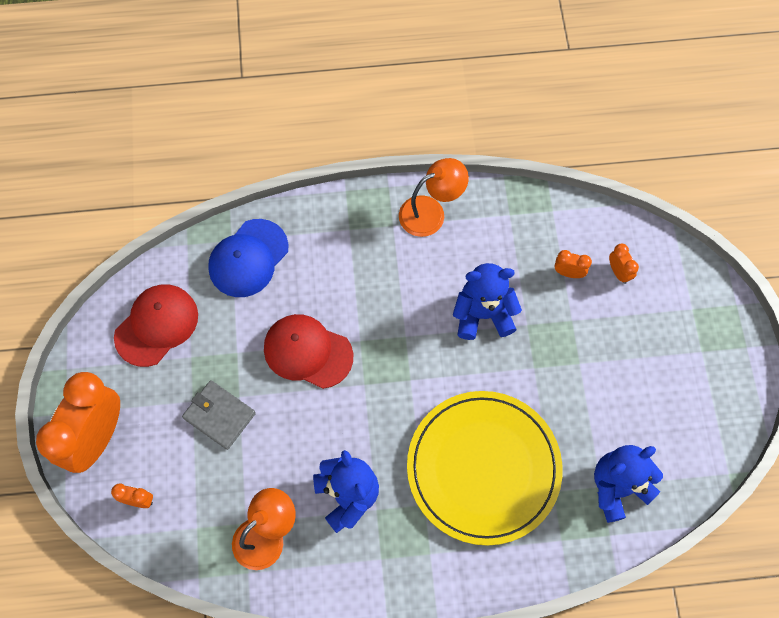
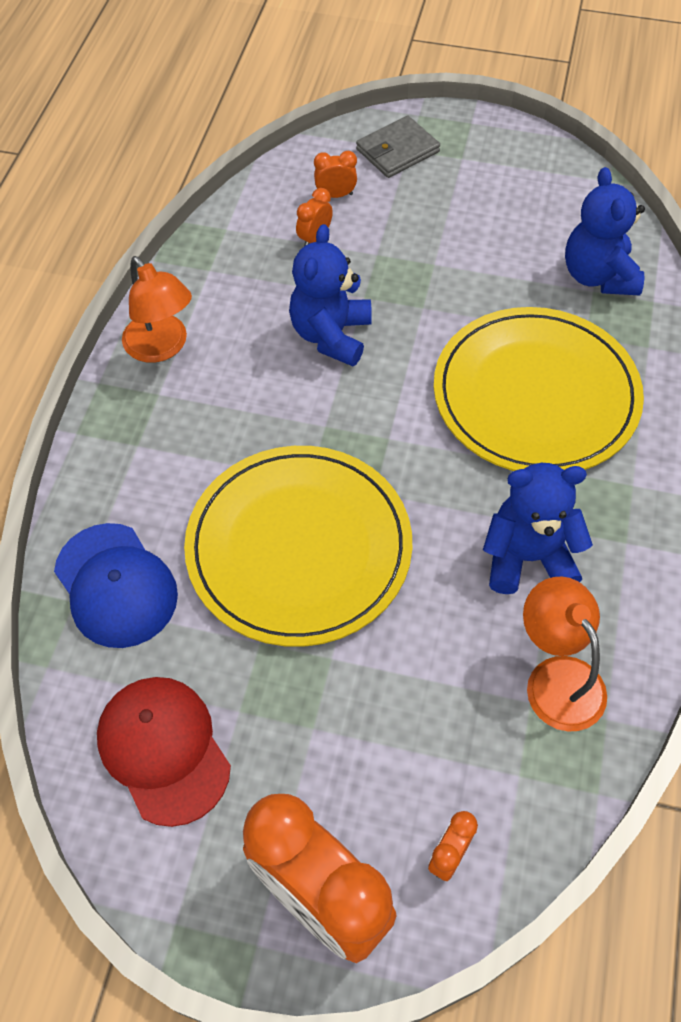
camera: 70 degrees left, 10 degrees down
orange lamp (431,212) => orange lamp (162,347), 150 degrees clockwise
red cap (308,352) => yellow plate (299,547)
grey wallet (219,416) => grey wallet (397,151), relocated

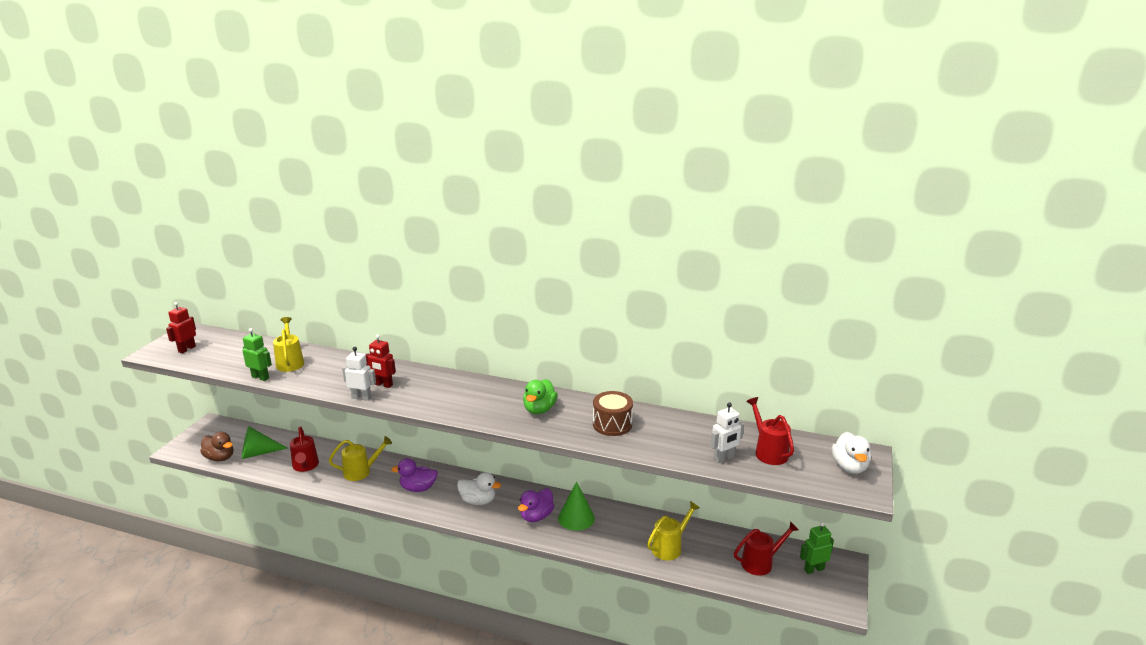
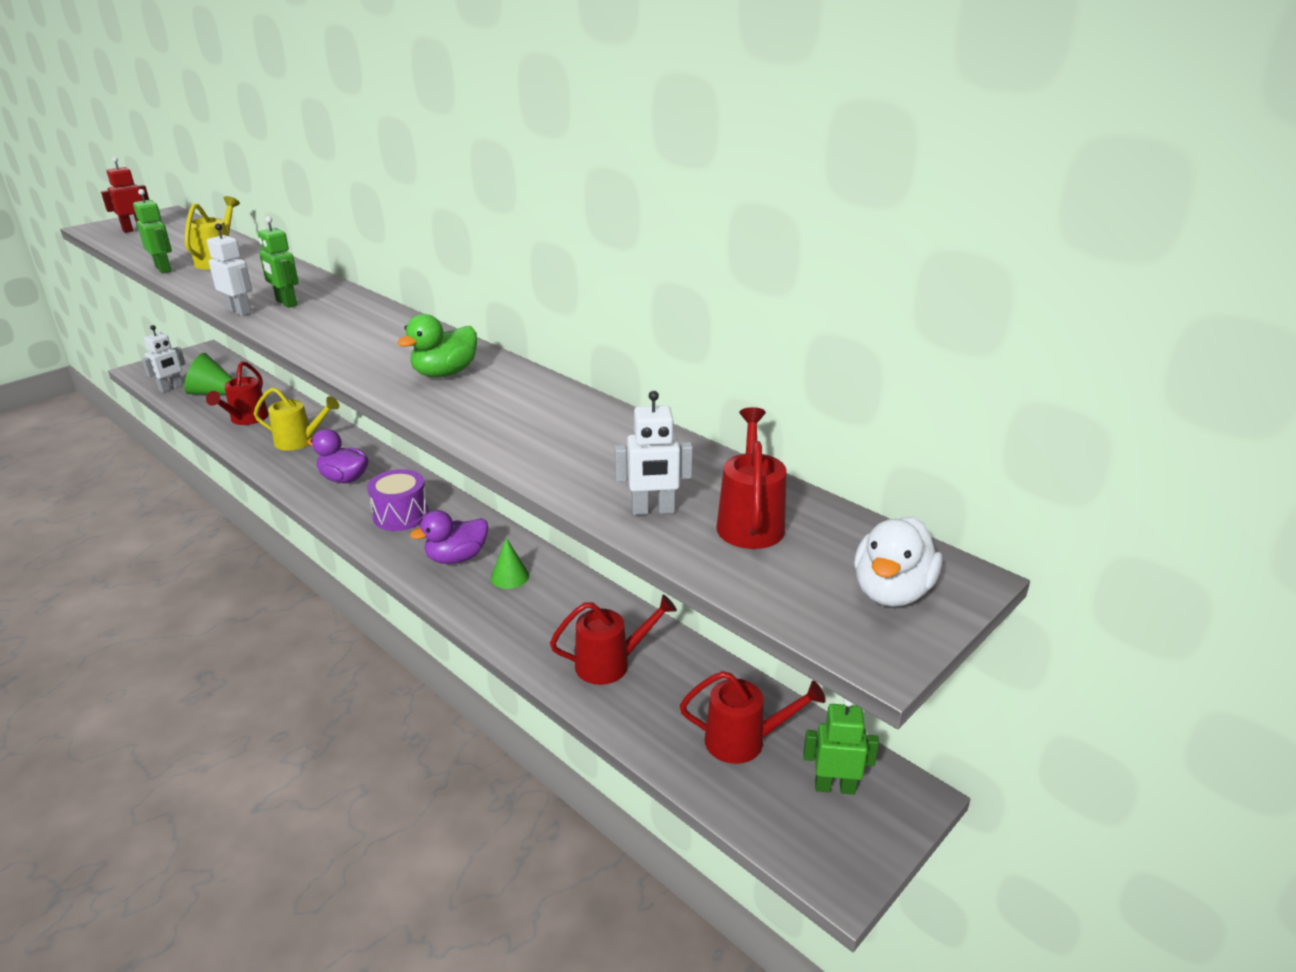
camera: 25 degrees right, 5 degrees up
brown duck (220,458) => white robot (171,388)
red robot (383,385) => green robot (286,303)
white duck (478,501) => purple drum (401,515)
green cone (576,518) => green cone (510,576), x0.63
yellow watering can (670,547) => red watering can (611,664)
brown drum (612,424) => nothing

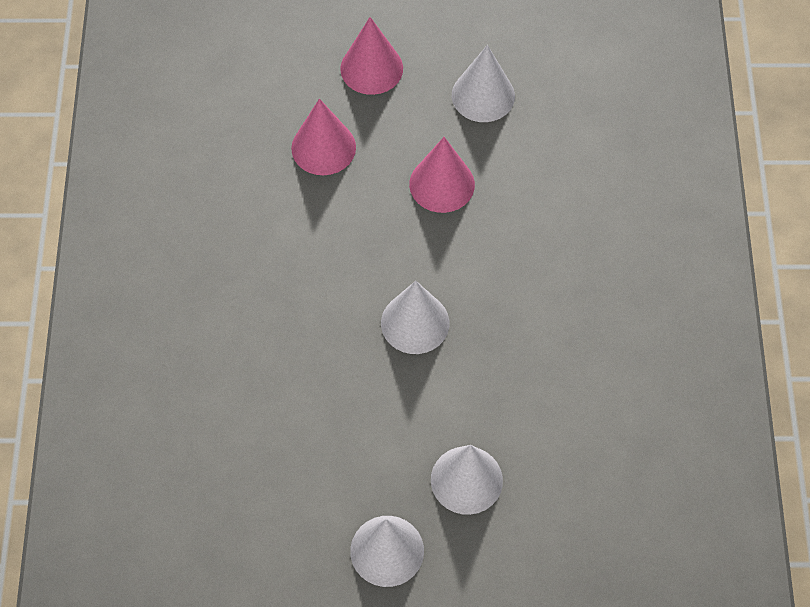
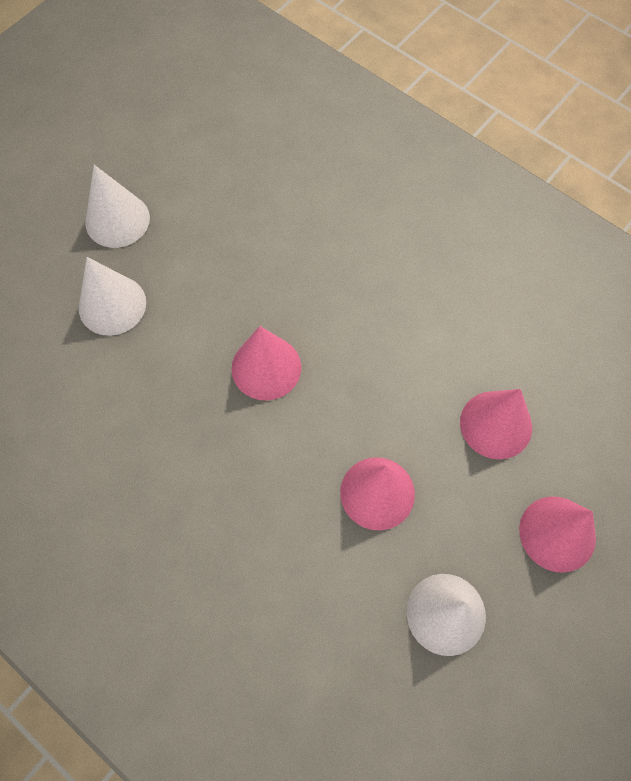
camera: 130 degrees right, 5 degrees up
white cone (415,323) => pink cone (266,367)

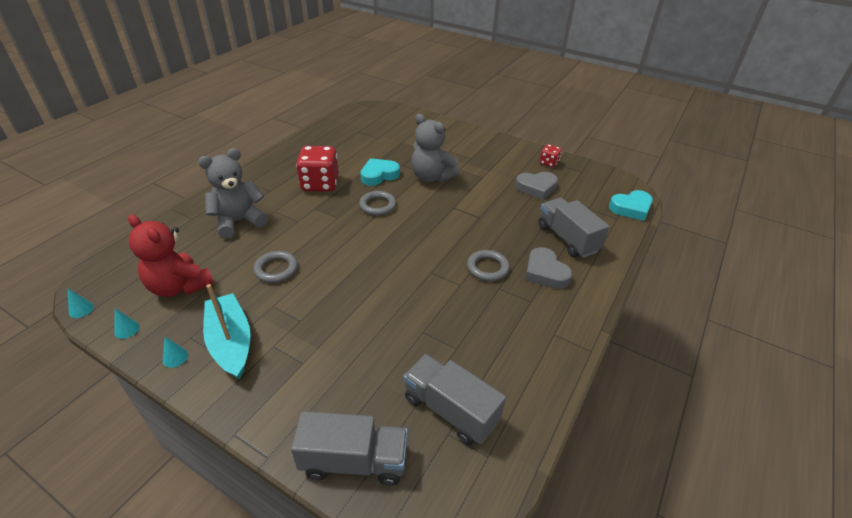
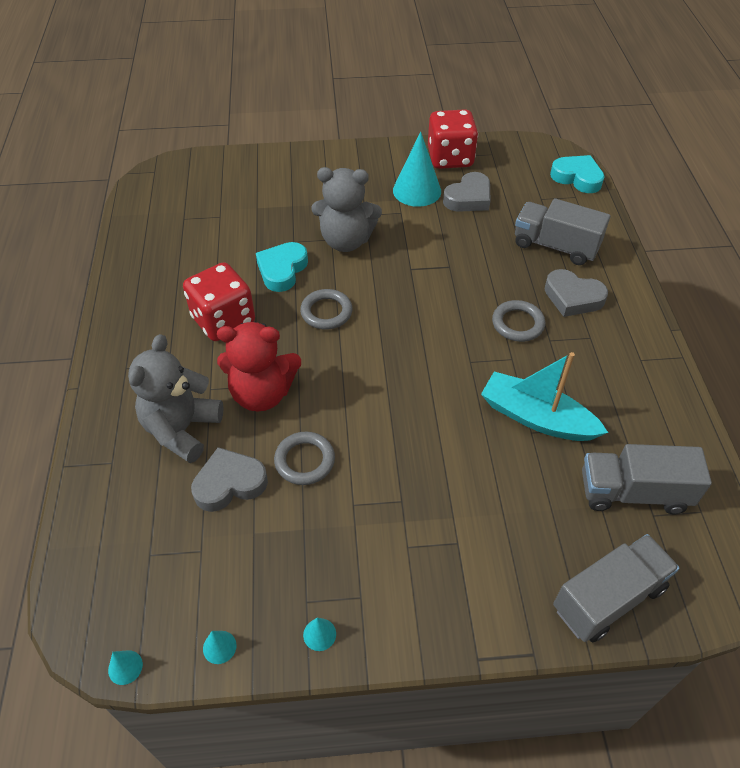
camera: 35 degrees left, 10 degrees up
nothing => grey heart (229,483)
red teddy bear (179,286) => red teddy bear (262,393), relocated
nothing => turquoise cone (417,190)
red dice (548,163) => red dice (450,158), x1.96
turquoise boat (231,342) => turquoise boat (536,417), relocated
turquoise heart (631,208) => turquoise heart (577,178), 90 degrees counterclockwise

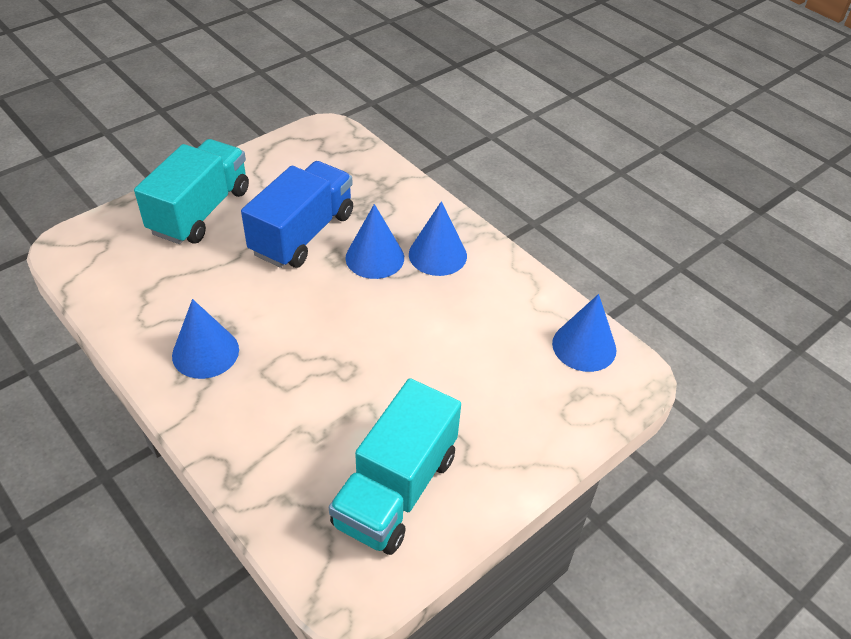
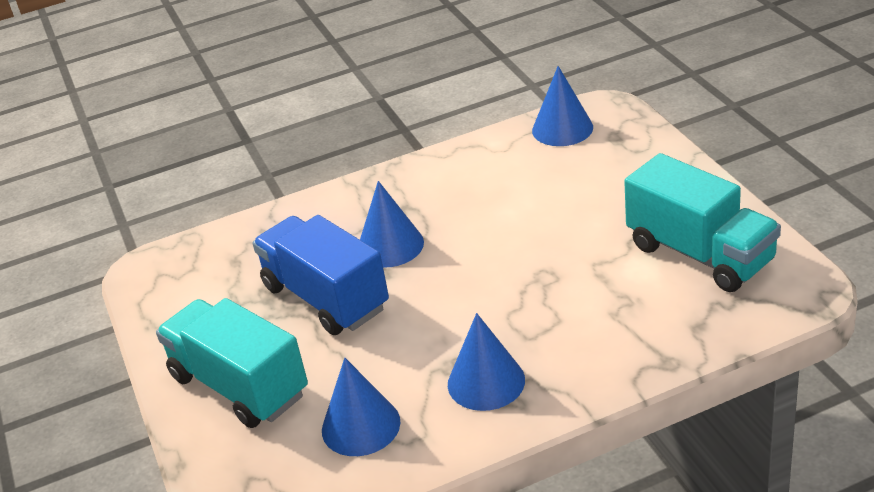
camera: 65 degrees left, 10 degrees down
blue cone (437,255) => blue cone (361,426), relocated

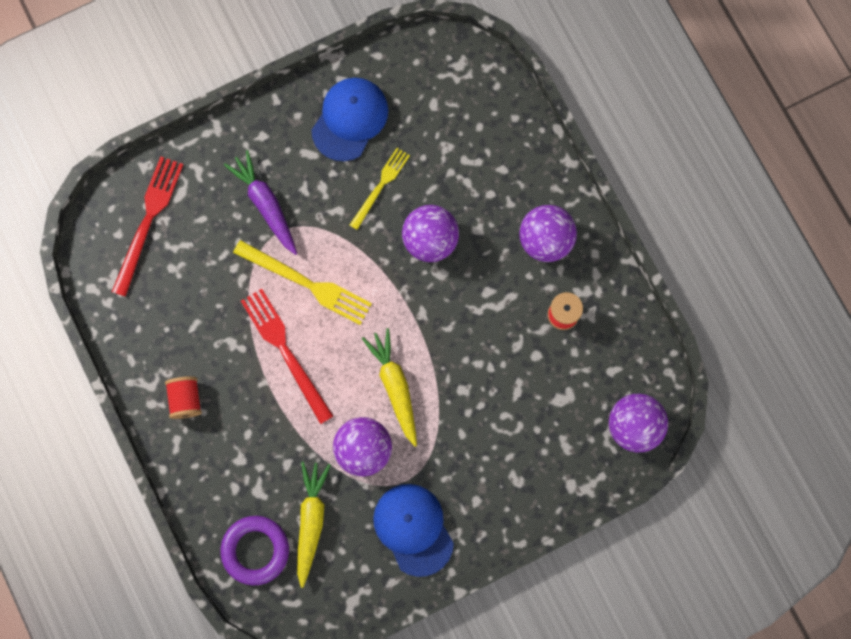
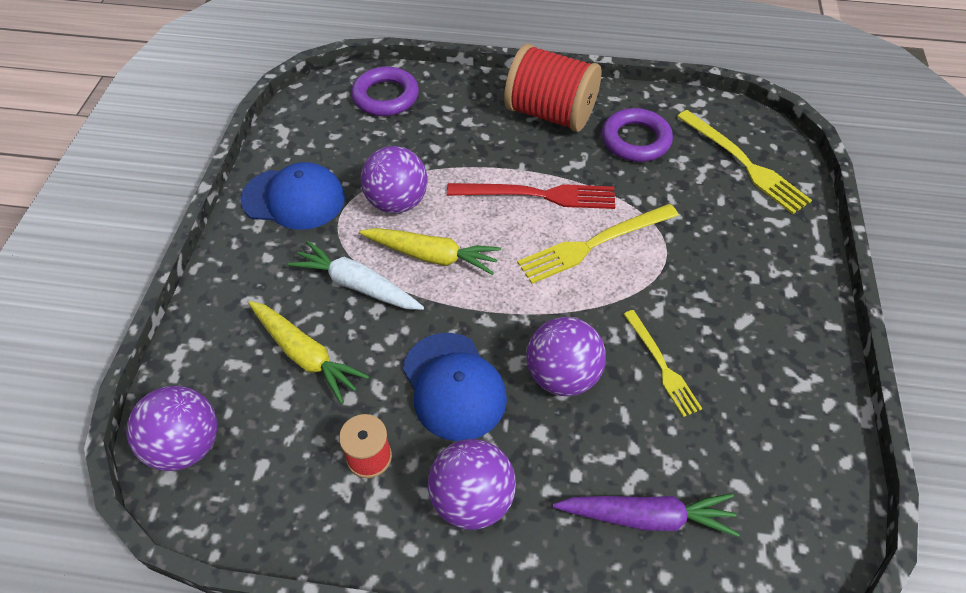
camera: 125 degrees right, 25 degrees down
yellow carrot (311,521) => yellow carrot (305,355), relocated
nothing => white carrot (357,285)
blue cap (350,119) => blue cap (453,386), relocated
red spool (186,399) => red spool (550,114), x2.02
purple carrot (266,205) => purple carrot (646,517), relocated
nothing => purple ring (635,140)
red fork (148,221) => yellow fork (744,163)

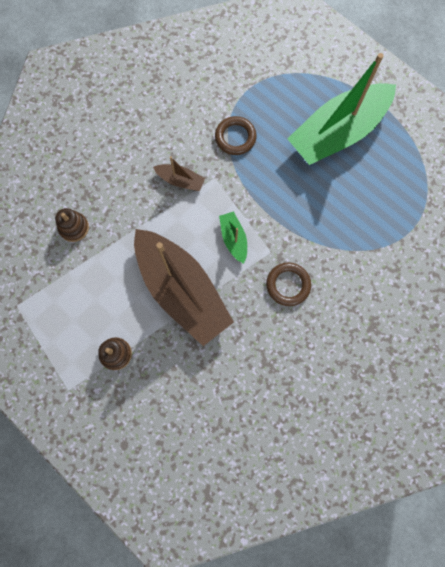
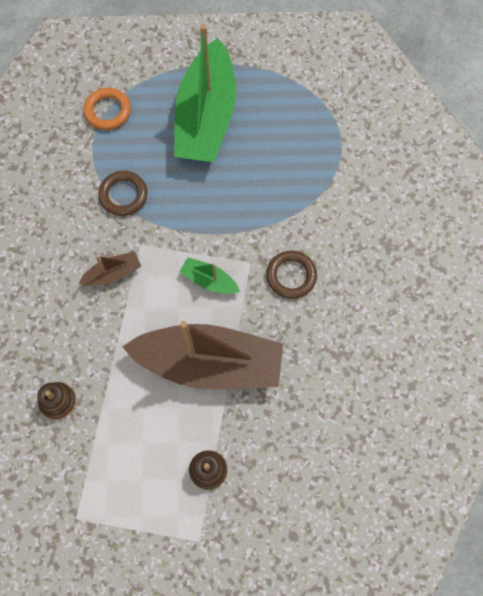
camera: 45 degrees left, 5 degrees down
nothing => orange ring (107,111)

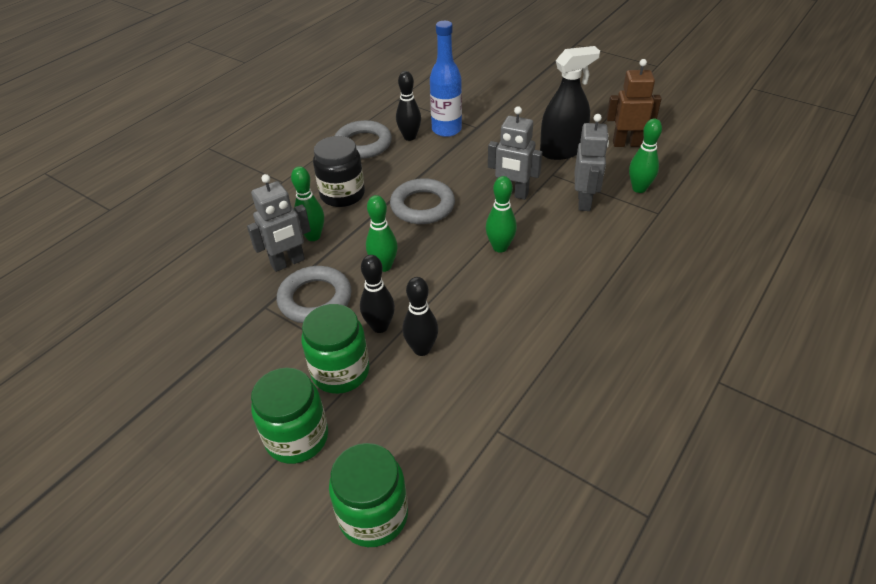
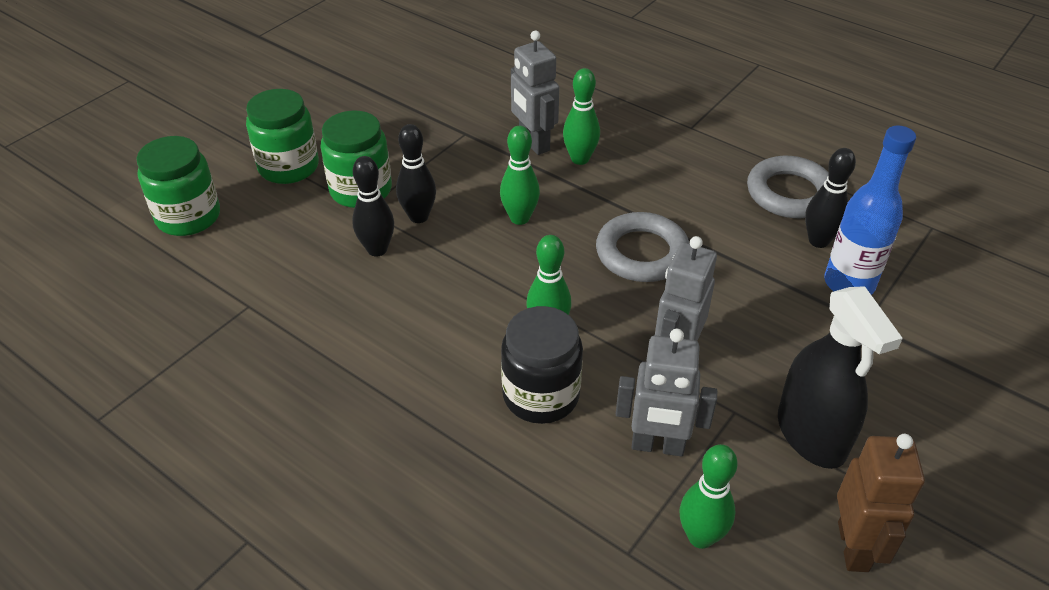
camera: 90 degrees right, 0 degrees up
black jar (342,194) => black jar (541,395), relocated
grey ring (315,299) => nothing

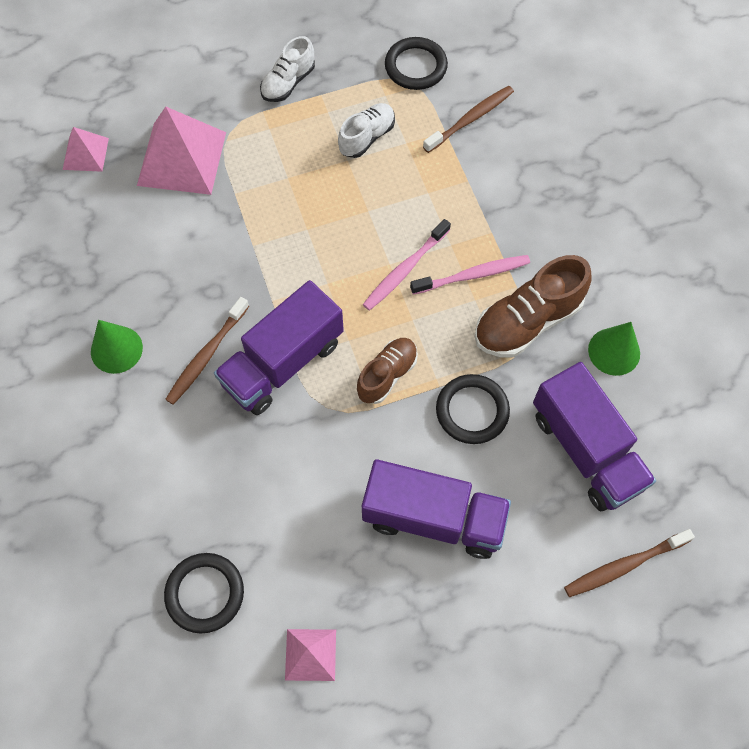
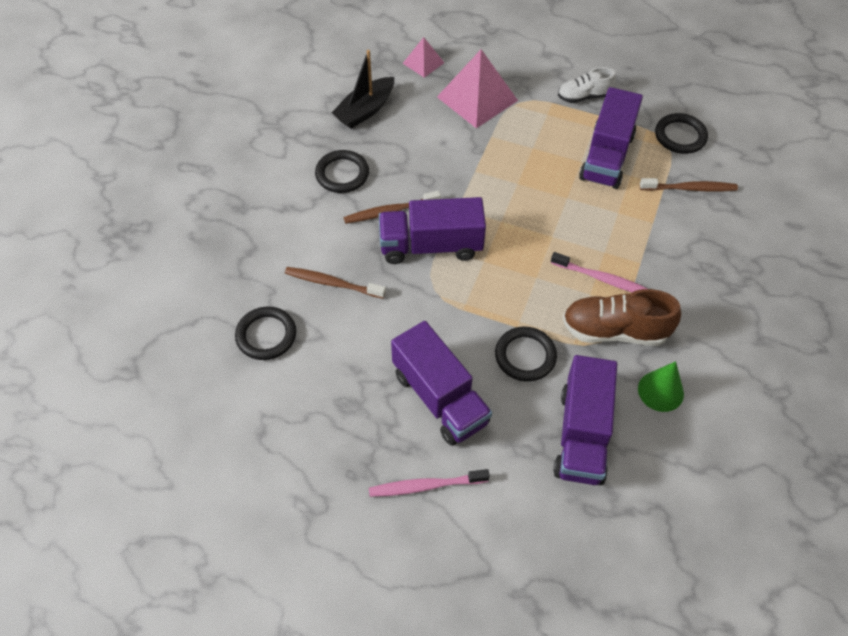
camera: 40 degrees right, 10 degrees down
brown toothbrush (624,565) => brown toothbrush (332,283), relocated
green cone (116,349) => black ring (342,174)
nothing => black boat (365,110)
pink toothbrush (405,270) => pink toothbrush (425,486), relocated
white shoe (367,137) => purple truck (606,156)
pink pyramid (310,654) => nothing
brown shoe (387,375) => nothing

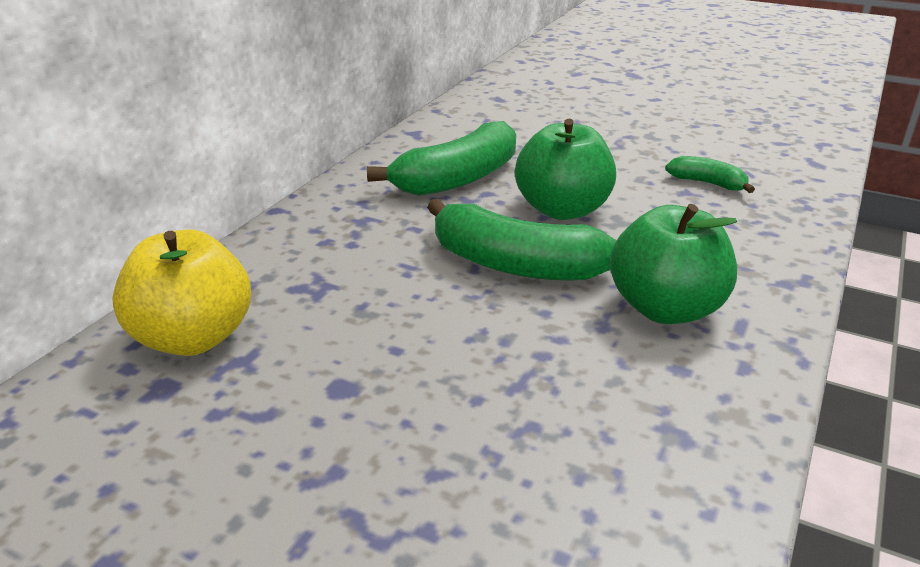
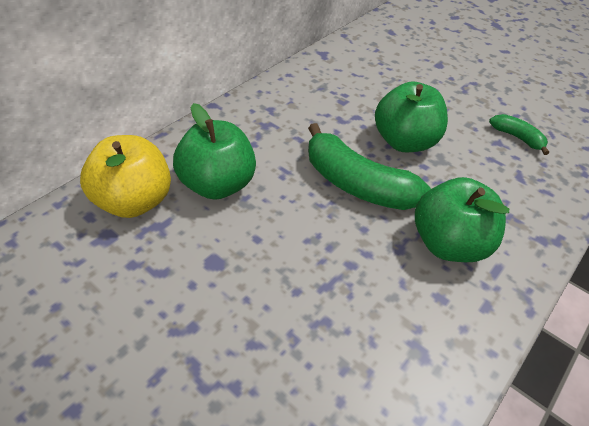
camera: 10 degrees right, 15 degrees up
nothing => green apple (217,185)
green banana (458,179) => nothing

